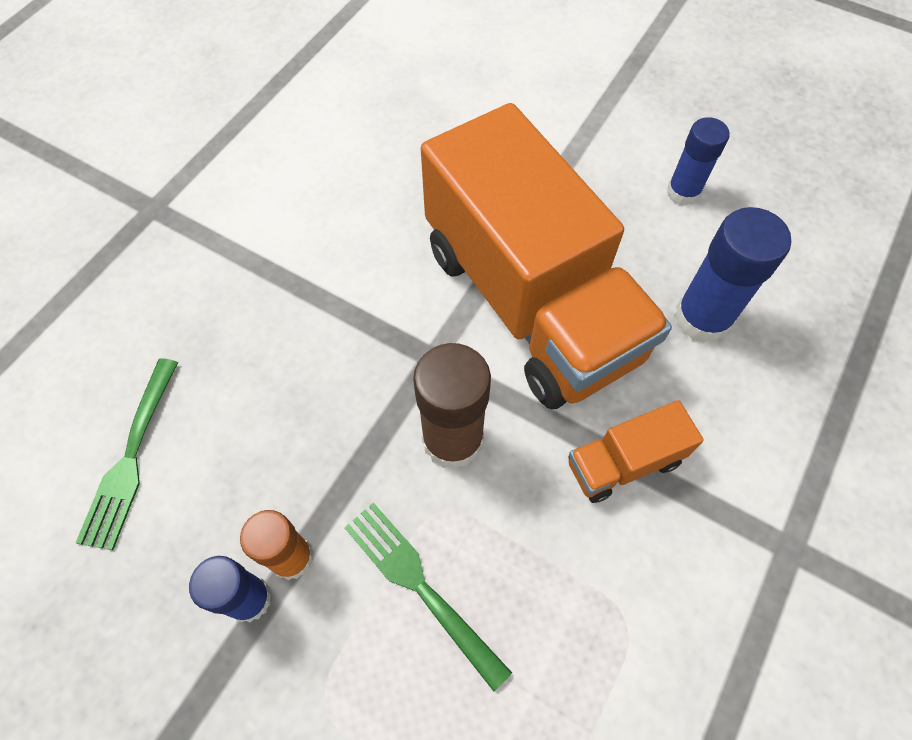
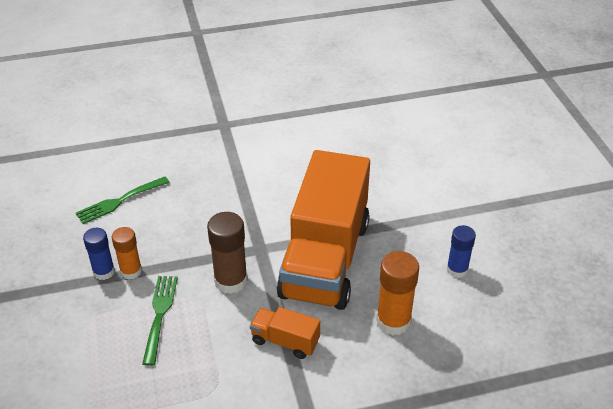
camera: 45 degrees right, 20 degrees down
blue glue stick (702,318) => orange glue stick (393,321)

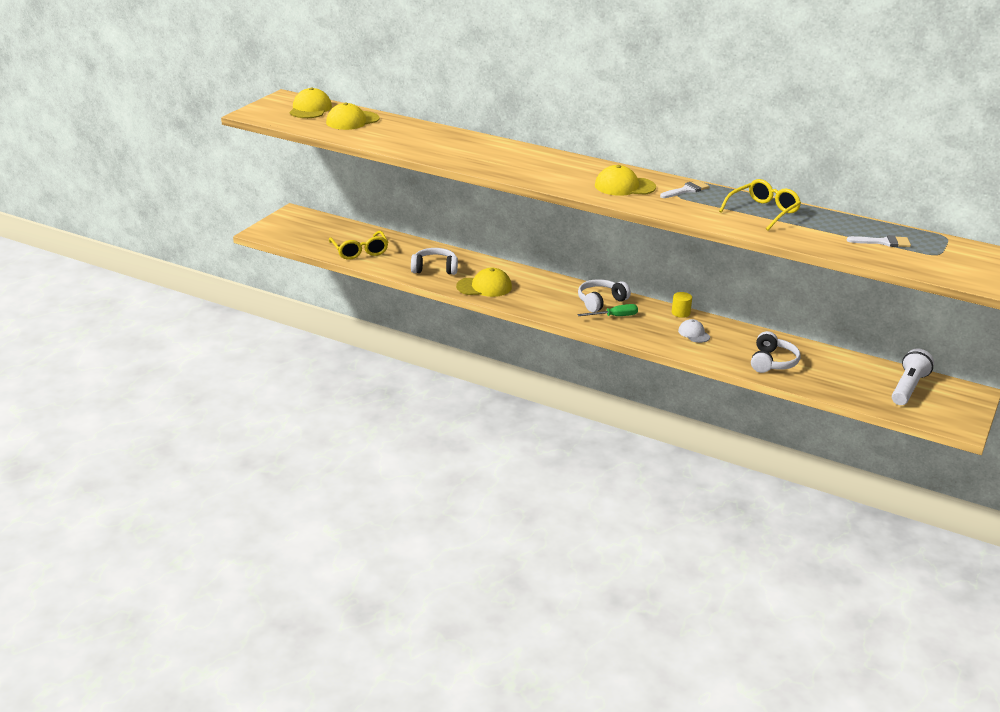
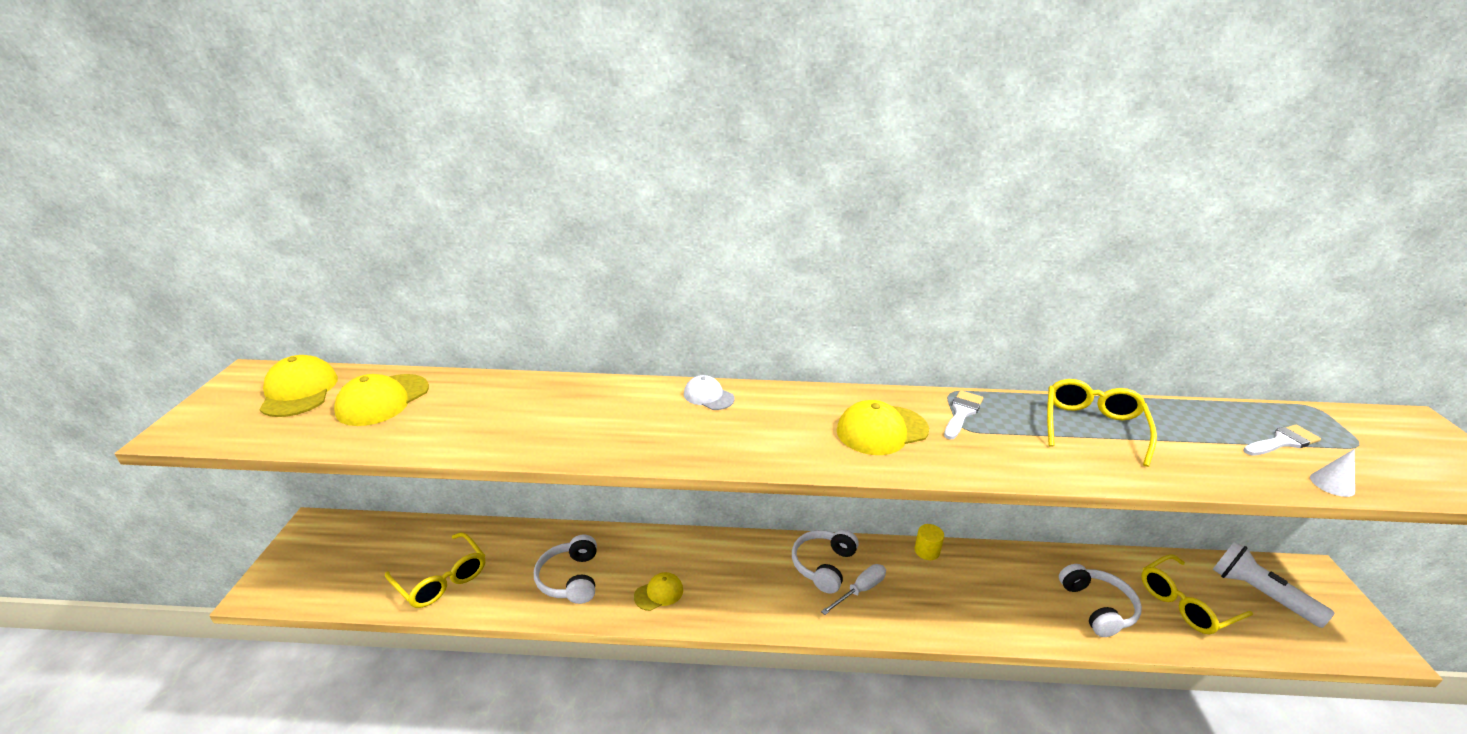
camera: 25 degrees left, 0 degrees up
white headphones (435,269) => white headphones (570,578), 75 degrees counterclockwise
yellow cap (484,287) => yellow cap (659,593), x0.61
white cap (694,333) => white cap (708,396), relocated
green screwdriver (614,316) => white screwdriver (860,590)
nothing => yellow glasses (1186,603)
white flashlight (908,388) => white flashlight (1260,593), 45 degrees counterclockwise
nothing => white cone (1332,484)

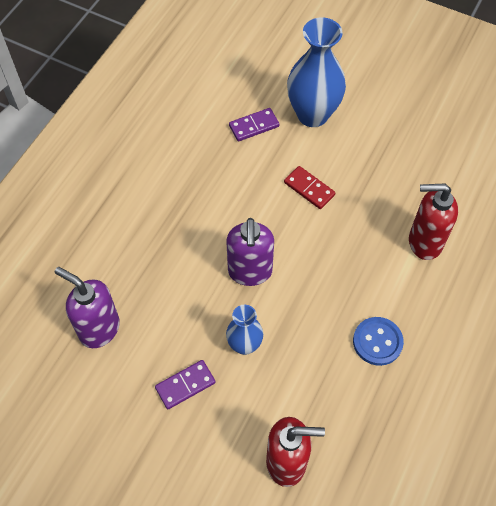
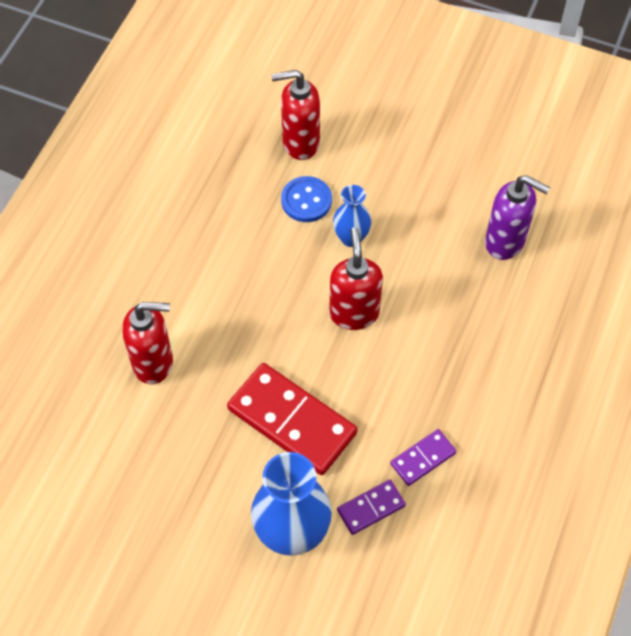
camera: 175 degrees right, 0 degrees up
red domino (309,189) => red domino (292,421), x2.00
blue button (377,342) => blue button (306,200), relocated
purple soap dispenser (250,272) => red soap dispenser (354,313)
purple domino (185,385) => purple domino (423,458), relocated

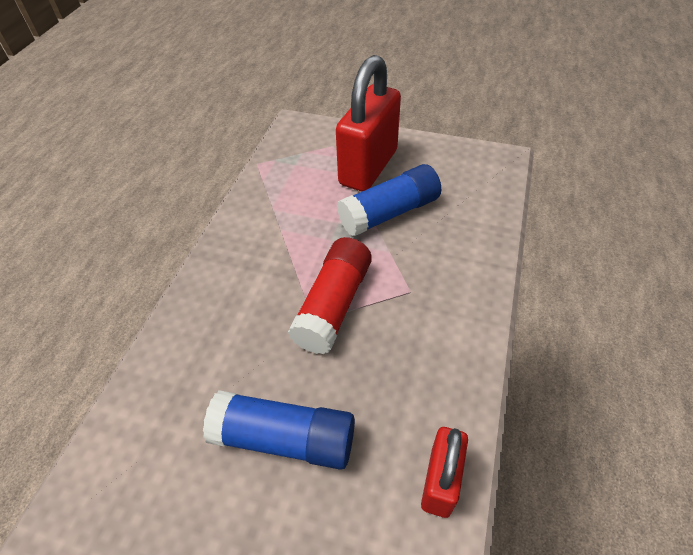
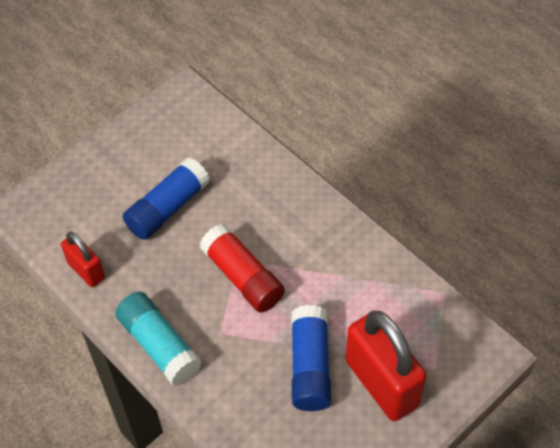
camera: 120 degrees right, 5 degrees up
nothing => turquoise glue stick (159,345)

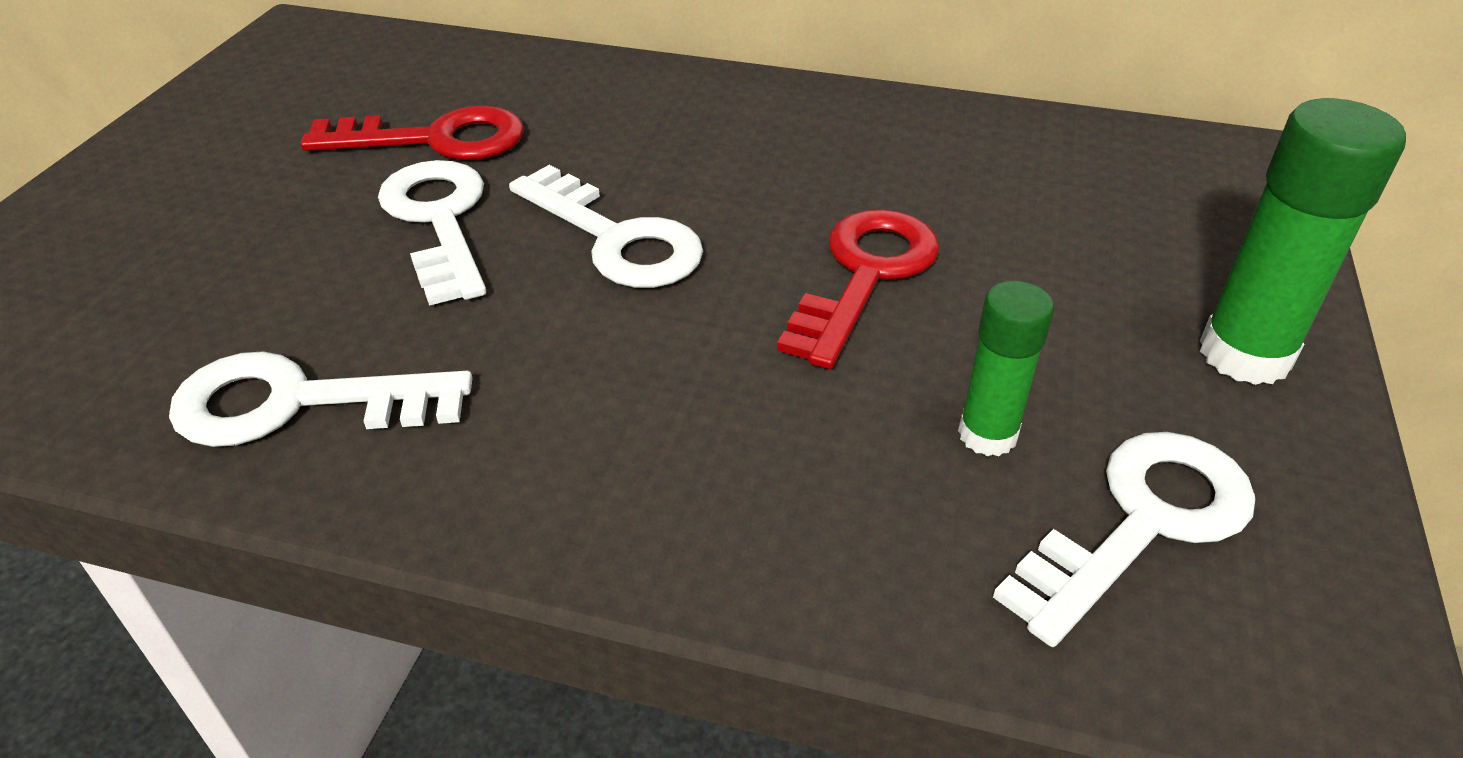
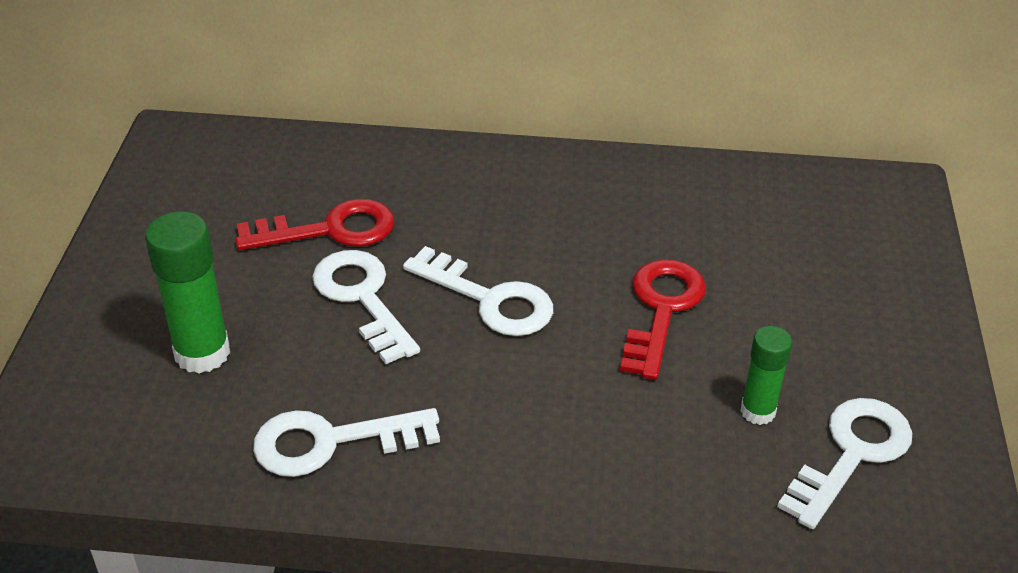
camera: 10 degrees left, 0 degrees up
green glue stick (1245,355) => green glue stick (202,353), relocated

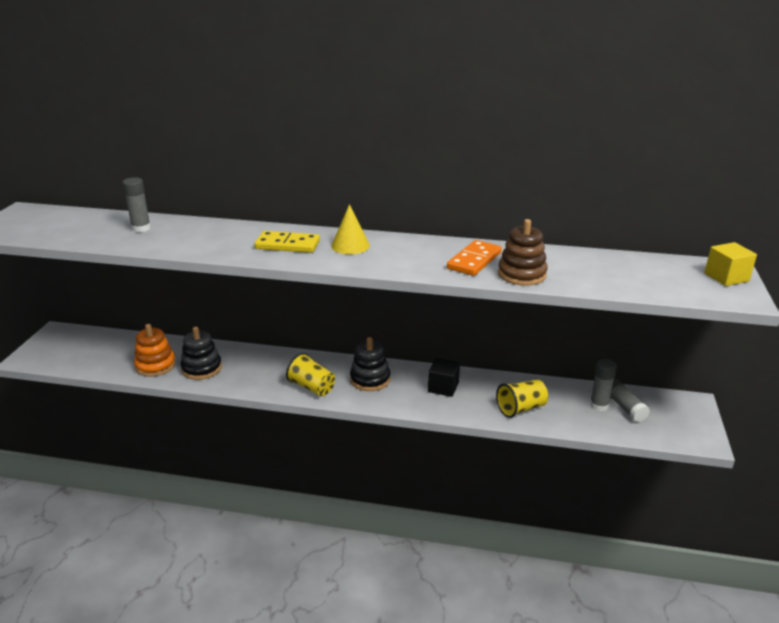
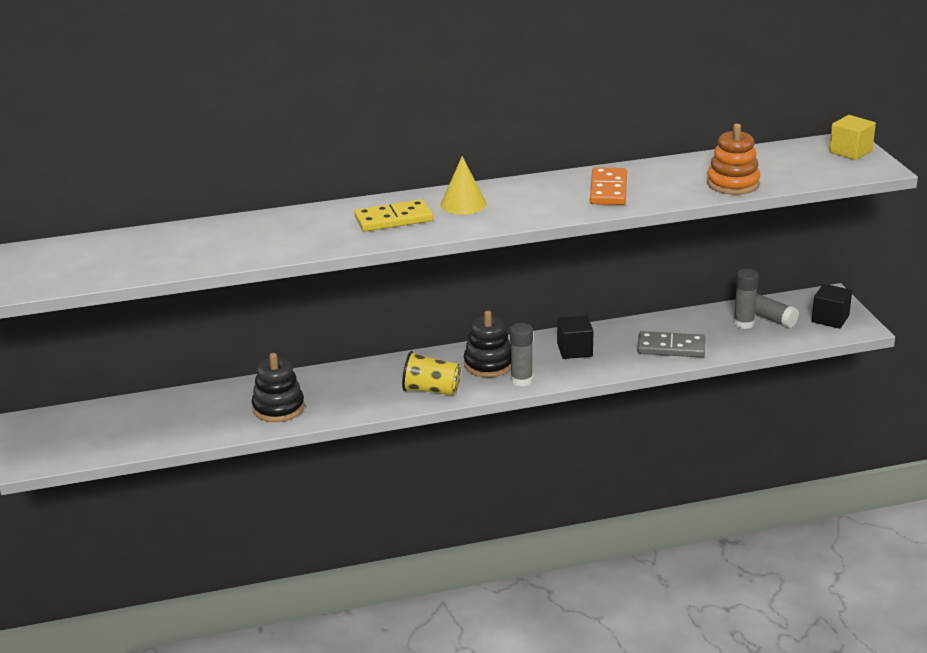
camera: 25 degrees left, 0 degrees up
grey glue stick (141,228) => grey glue stick (521,380), relocated
yellow cup (521,408) => grey domino (671,347)
orange stacking toy (155,365) => orange stacking toy (733,184), relocated
nothing => black cube (830,319)
brown stacking toy (522,274) => nothing

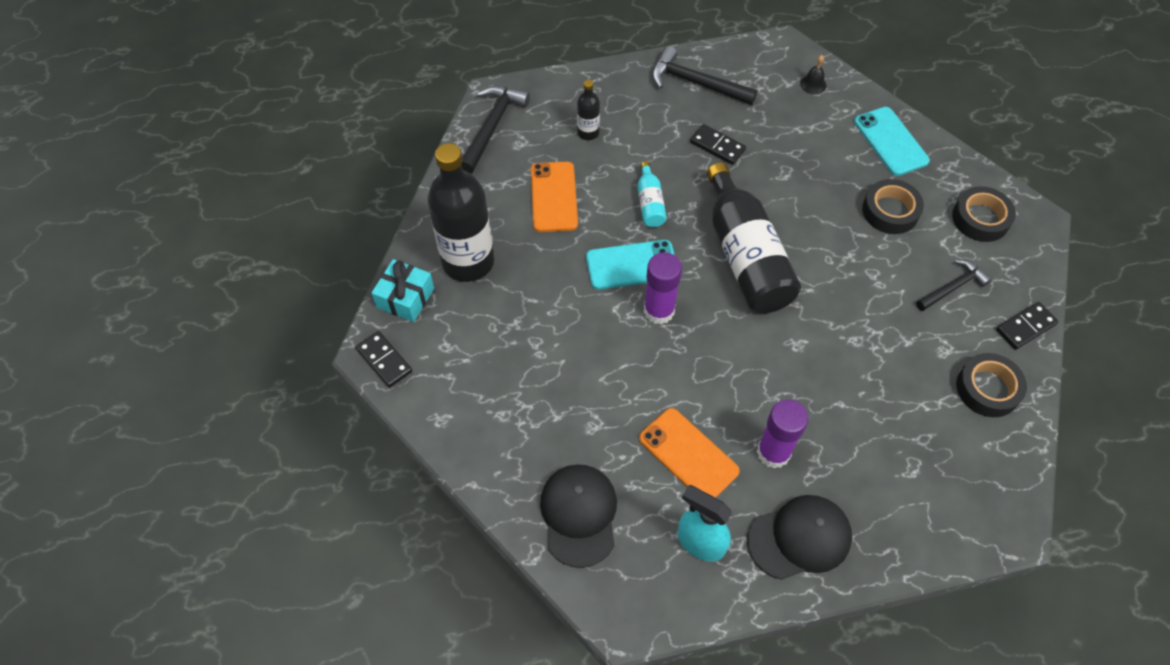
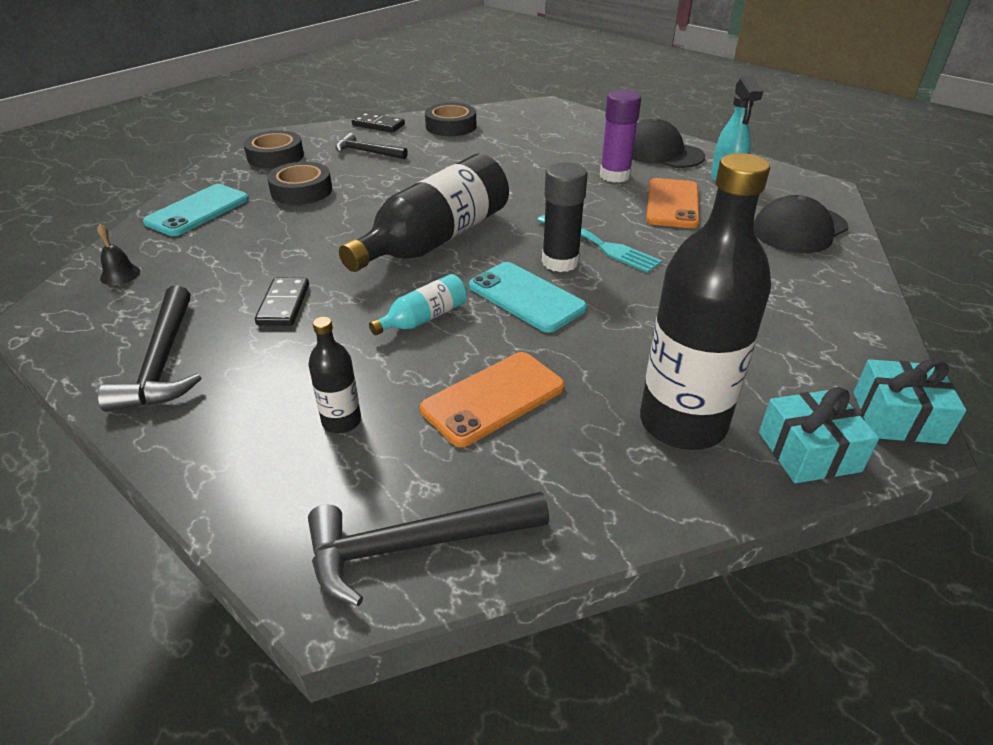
camera: 125 degrees left, 20 degrees down
nothing => turquoise fork (600,245)
purple glue stick (659,311) => black glue stick (560,262)
black domino (384,360) => turquoise gift (897,417)

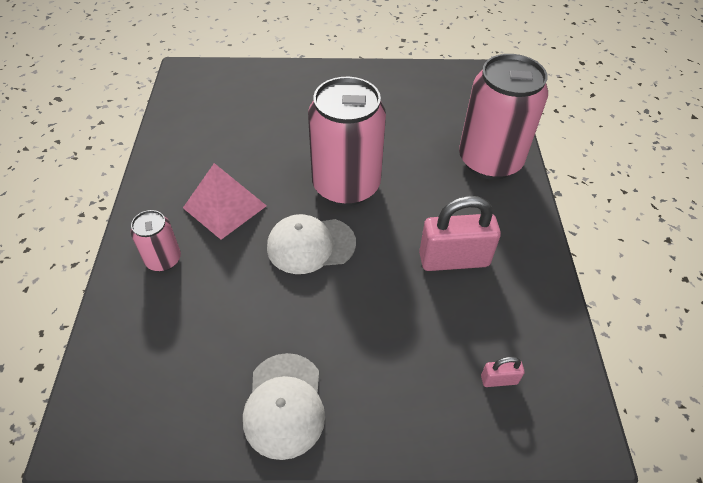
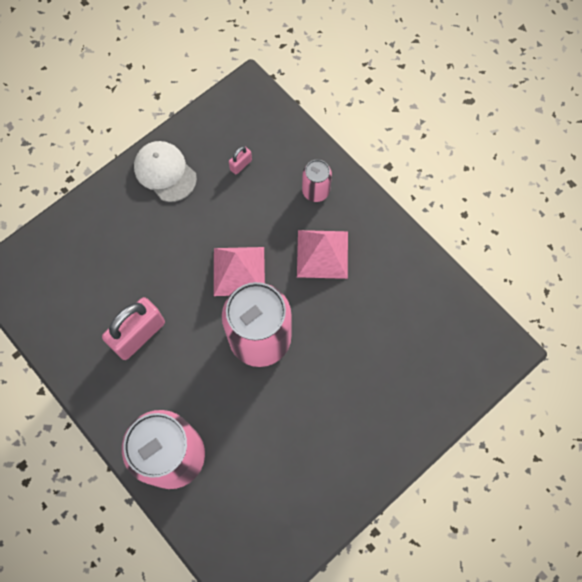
camera: 140 degrees right, 20 degrees up
white cap (310,245) => pink pyramid (239,271)
pink padlock (499,379) => pink padlock (241,165), relocated

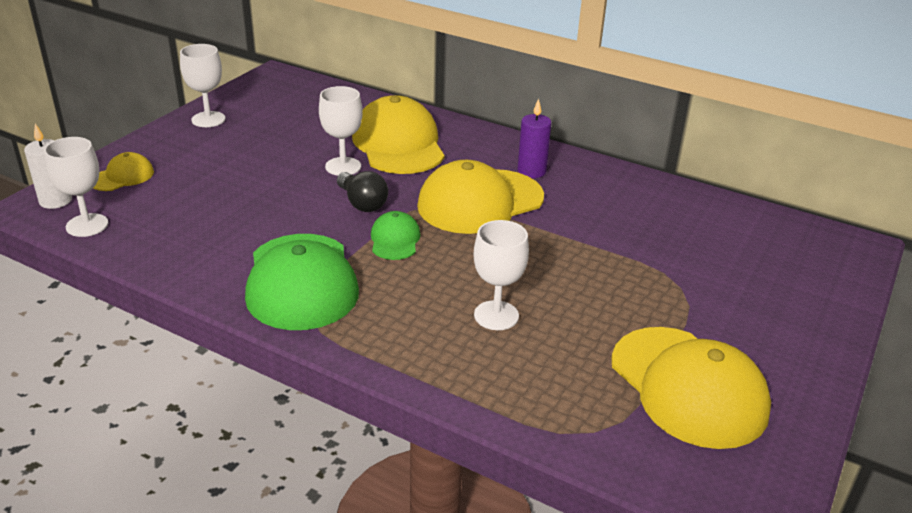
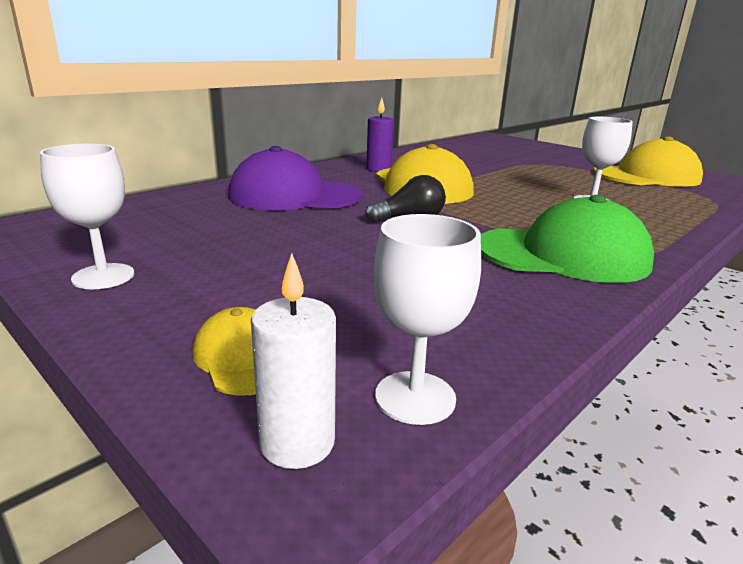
camera: 75 degrees left, 10 degrees down
yellow cap (398,144) => purple cap (294,196)
white goblet (343,166) => nothing
green cap (395,239) => nothing

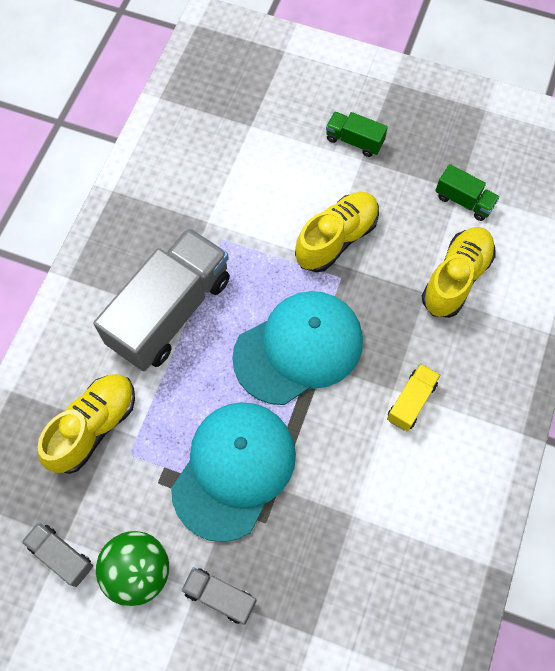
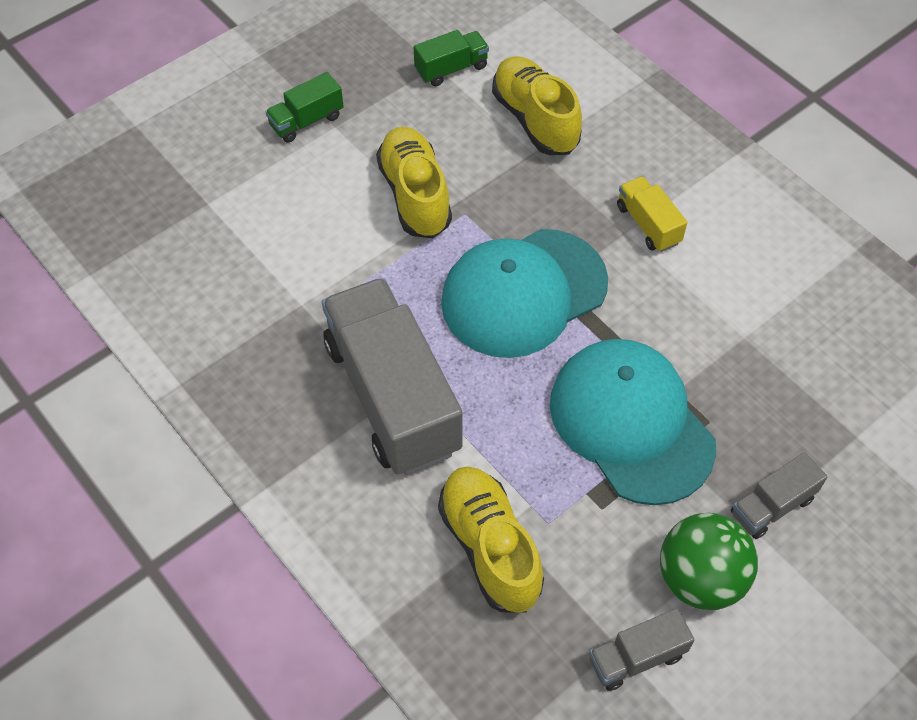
camera: 60 degrees left, 10 degrees down
turquoise cap (298,348) => turquoise cap (523,293), 120 degrees counterclockwise

